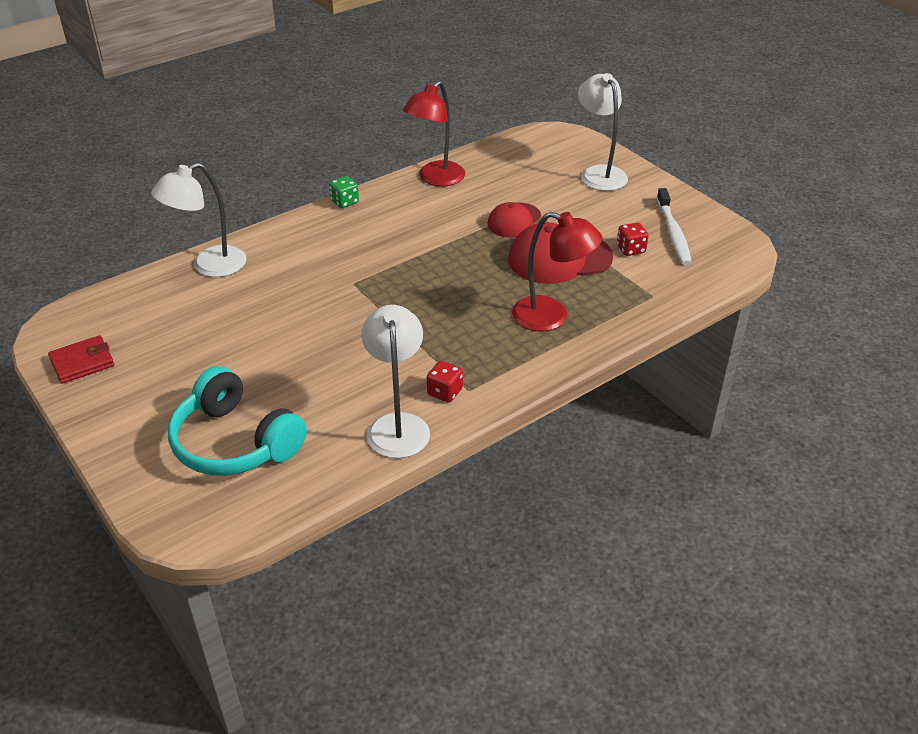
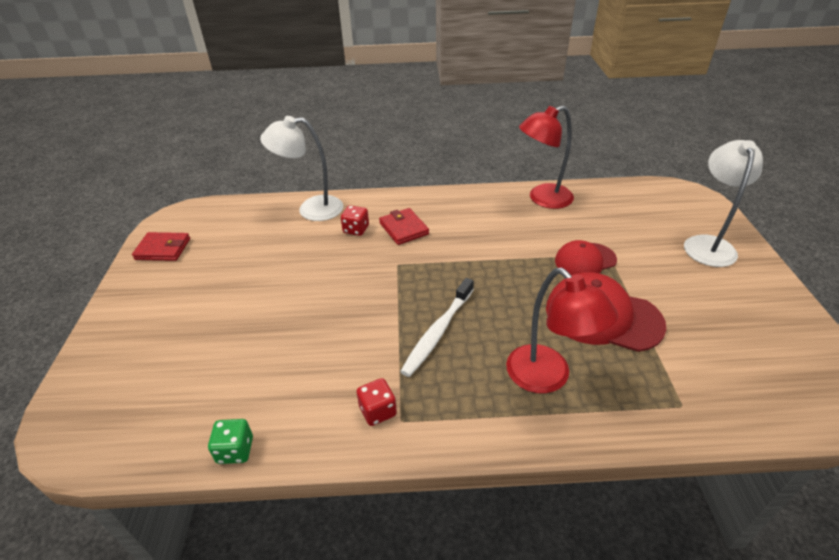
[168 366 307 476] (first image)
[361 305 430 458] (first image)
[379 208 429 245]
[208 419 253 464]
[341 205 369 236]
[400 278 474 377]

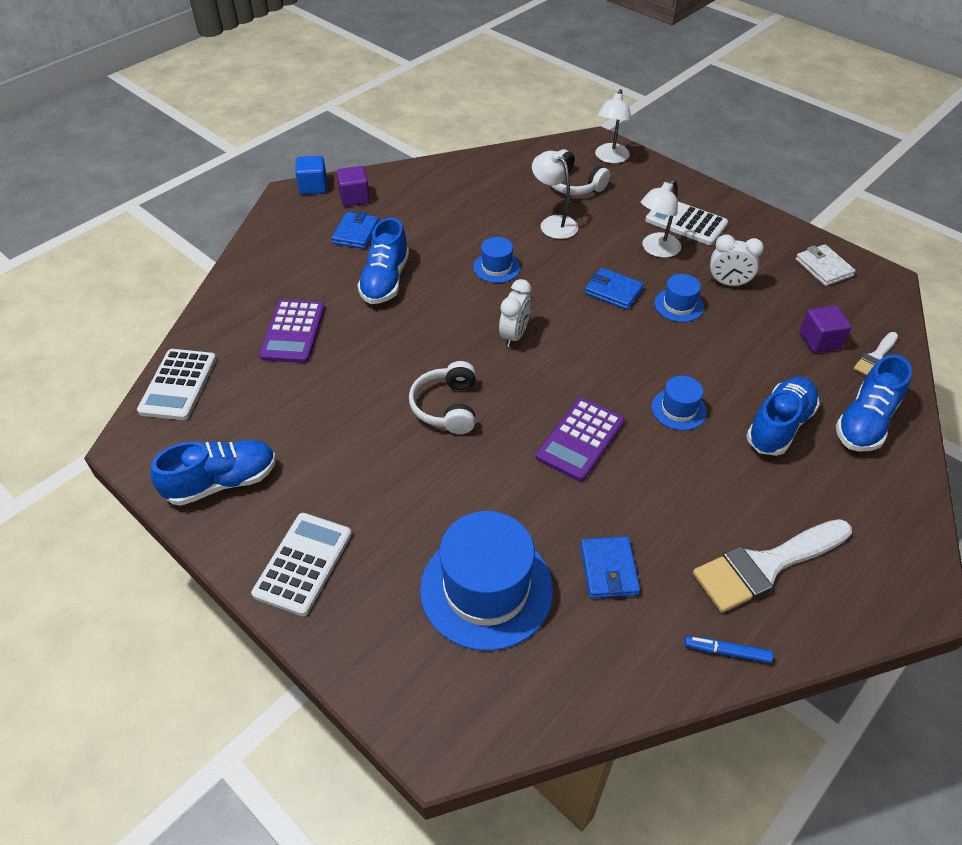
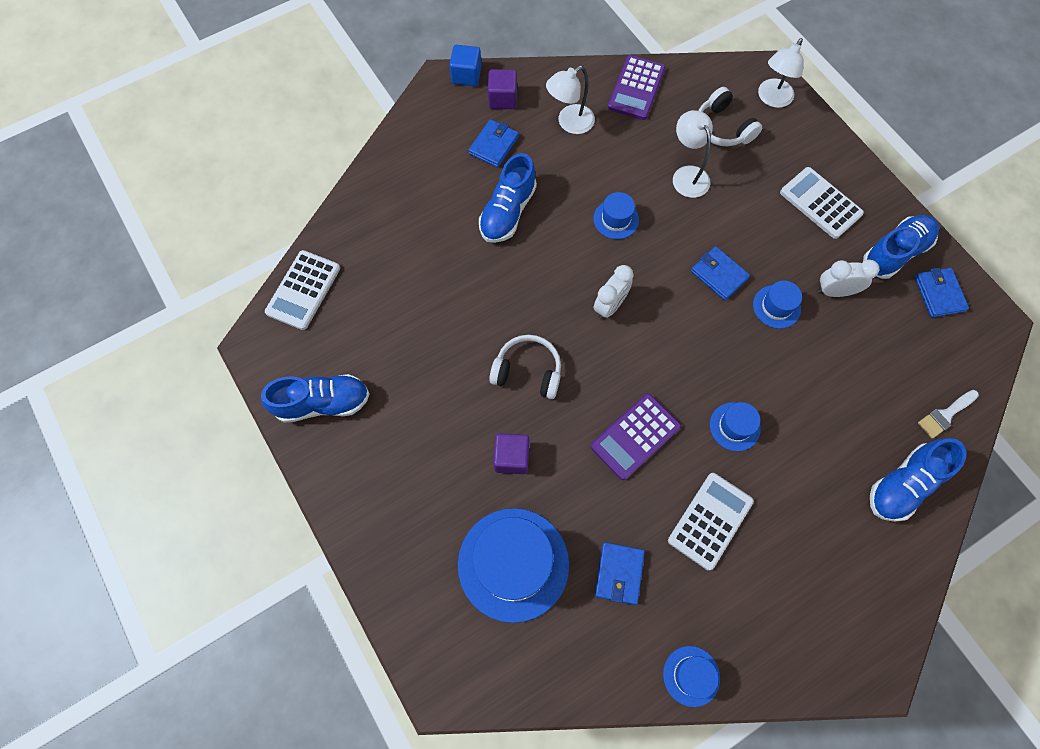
[693 519 852 613] (first image)
[668 473 754 571]
[608 55 665 120]
[546 66 595 134]
[863 215 939 279]
[493 433 529 474]
[663 646 720 707]
[914 268 969 317]
[489 335 561 399]
[817 259 879 297]

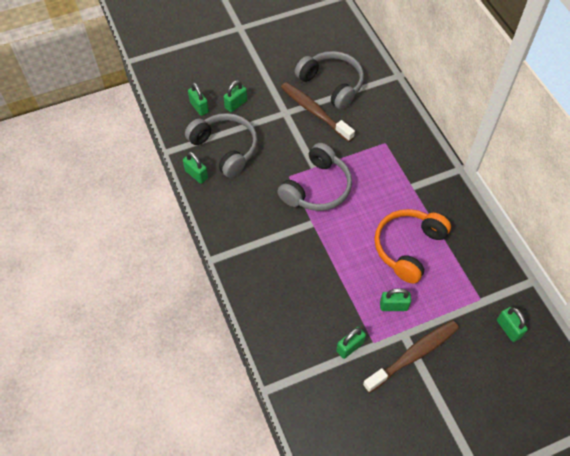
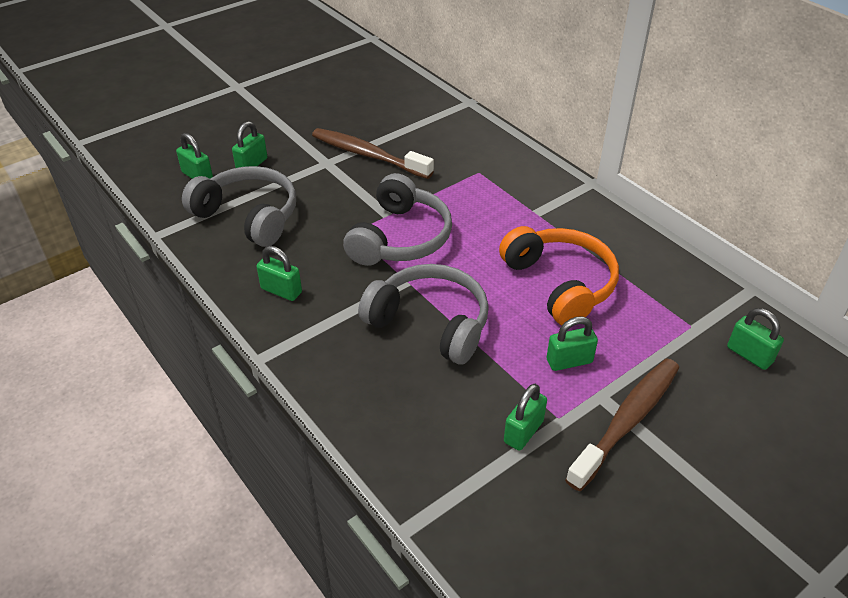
[256 246 302 301]
[358 264 489 365]
[499 226 619 325]

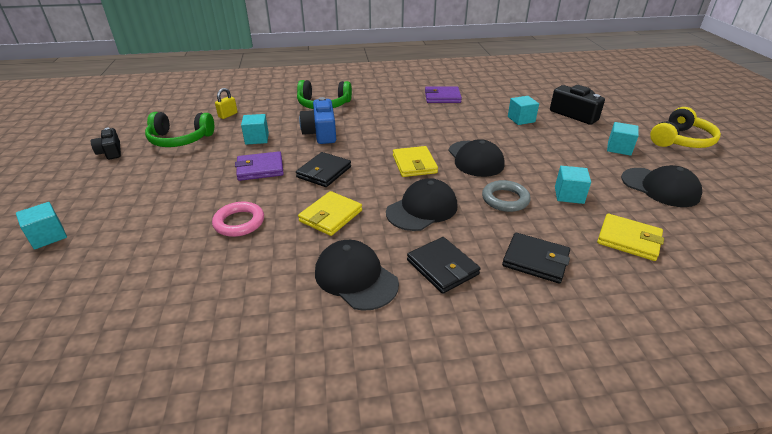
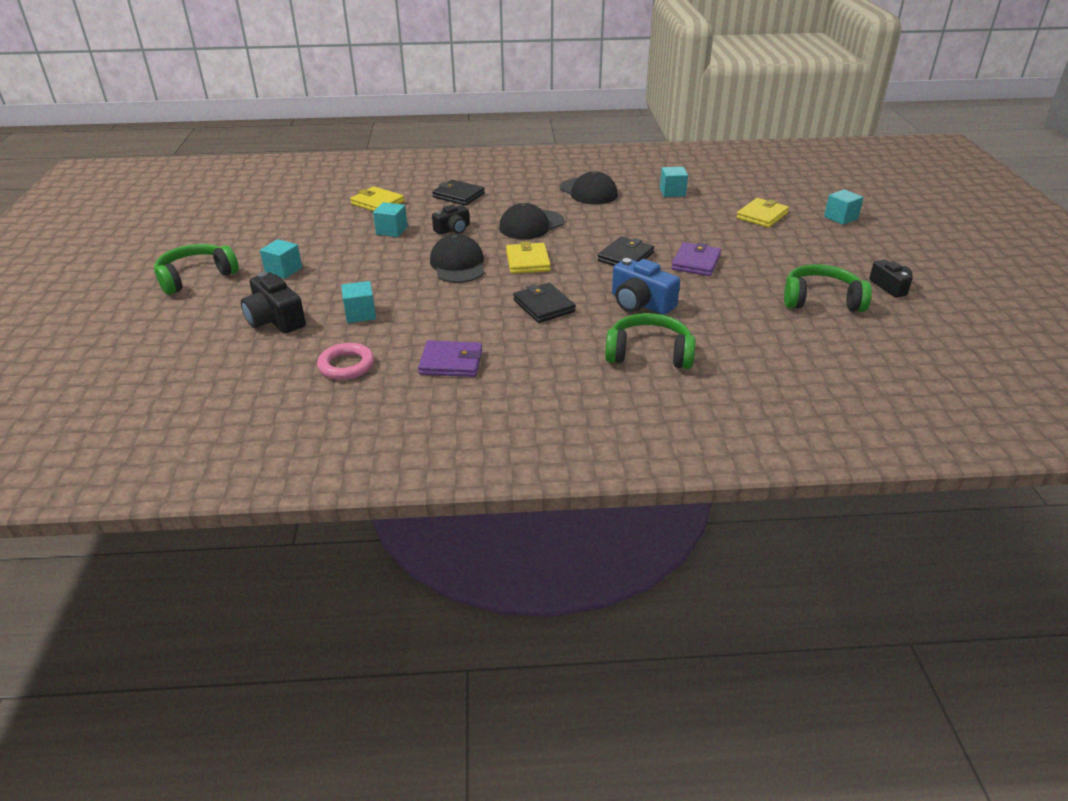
[215 88 238 119] (first image)
[621 165 702 207] (first image)
[317 343 374 380]
[660 167 688 197]
[736 198 789 228]
[513 283 576 323]
[432 205 470 235]
[154 244 239 295]
[671 242 721 276]
[612 258 680 315]

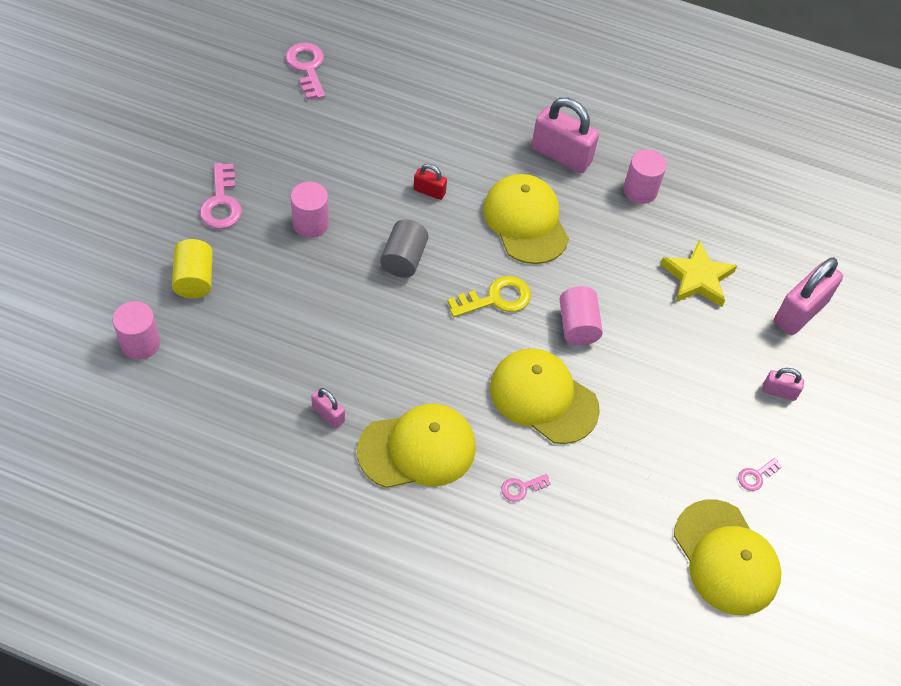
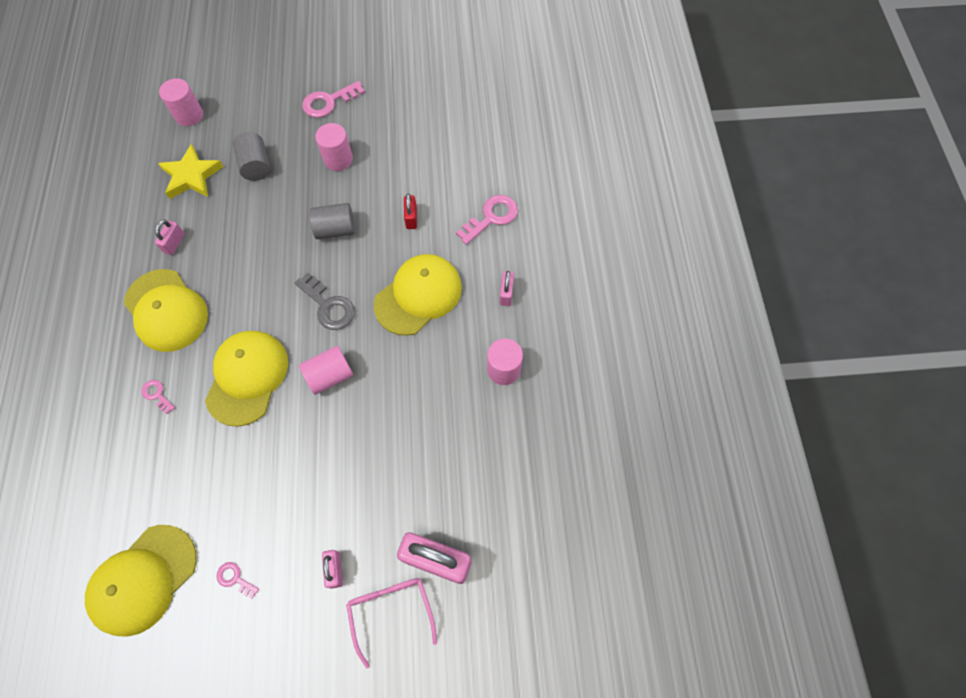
[172 239 213 298] (first image)
[233 132 271 181]
[346 578 437 669]
[456 195 518 245]
[158 144 223 199]
[295 273 355 330]
[499 271 514 306]

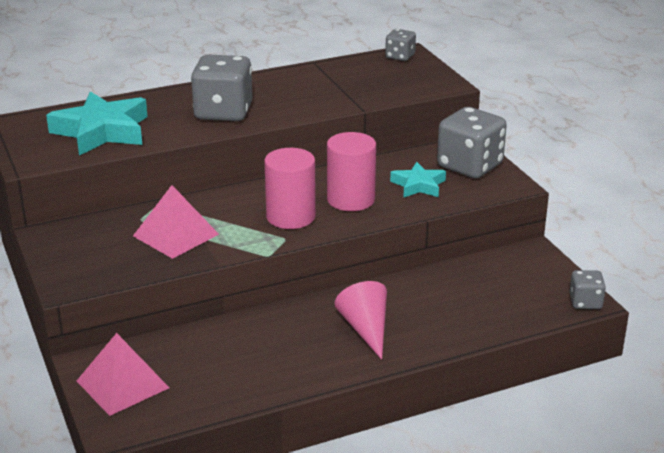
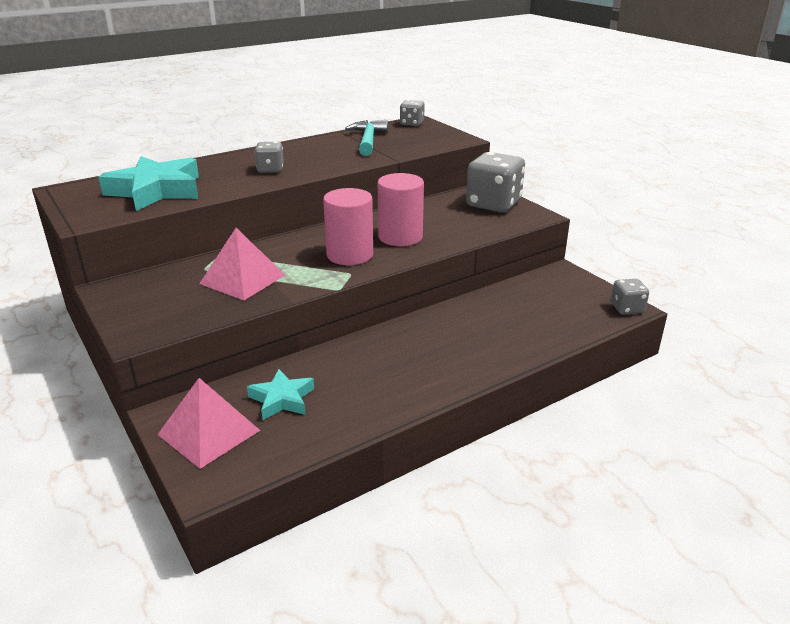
[334 281 387 360] (first image)
[345 120 388 156]
[247 369 314 420]
[254 142 284 173]

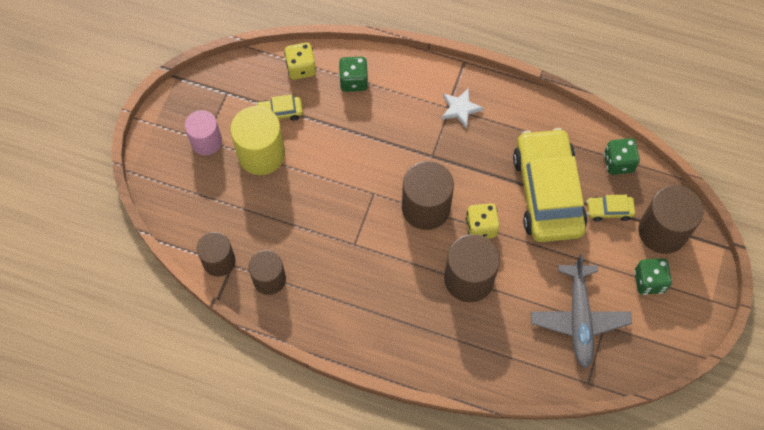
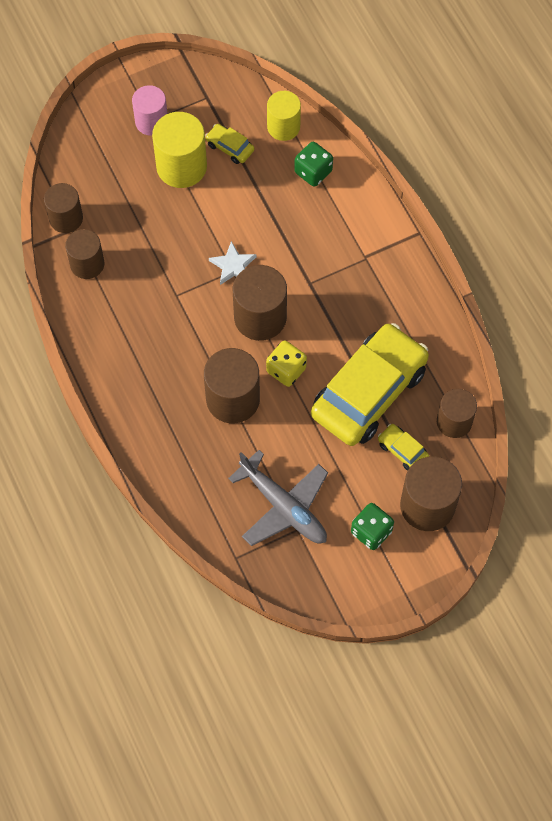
[209 241 257 285]
[267 91 301 141]
[437 389 477 438]
[228 450 328 546]

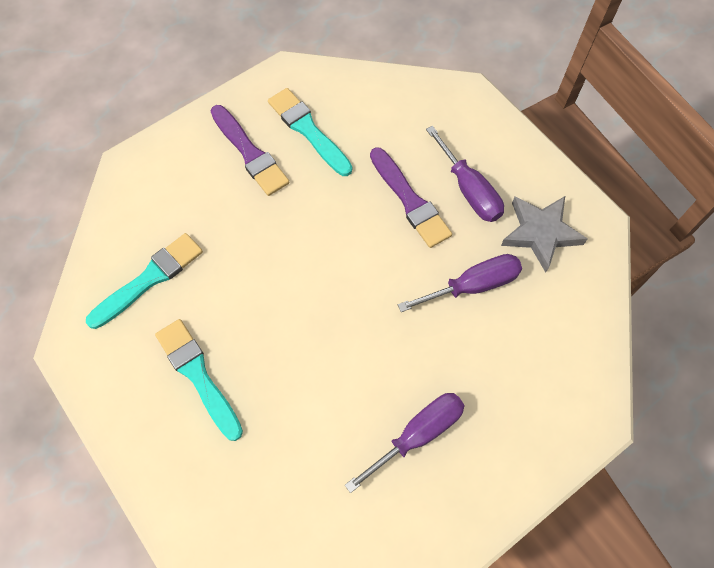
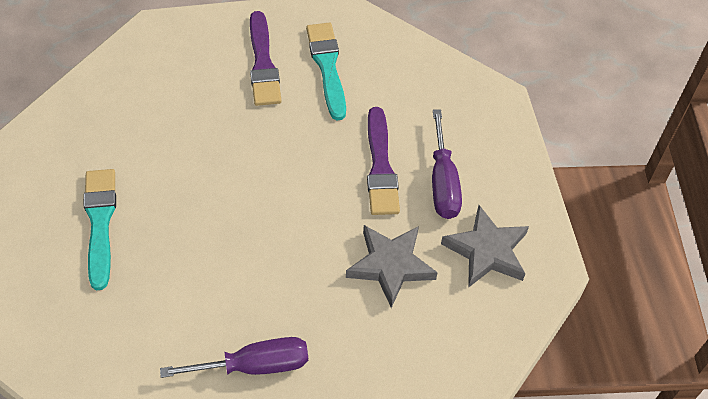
[86 233 203 329] (first image)
[346 225 438 308]

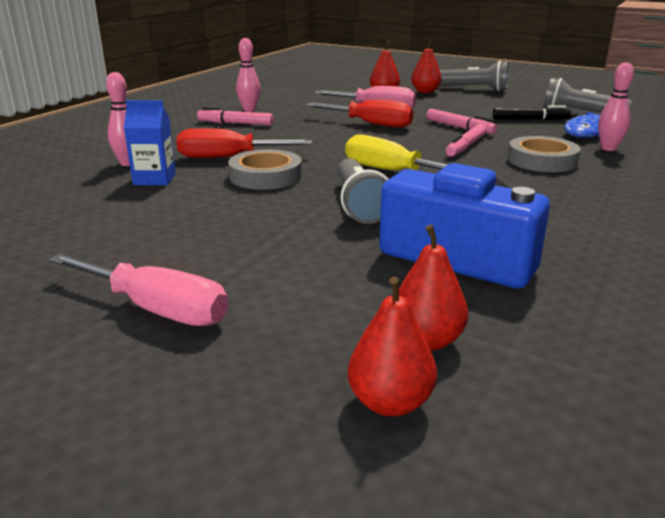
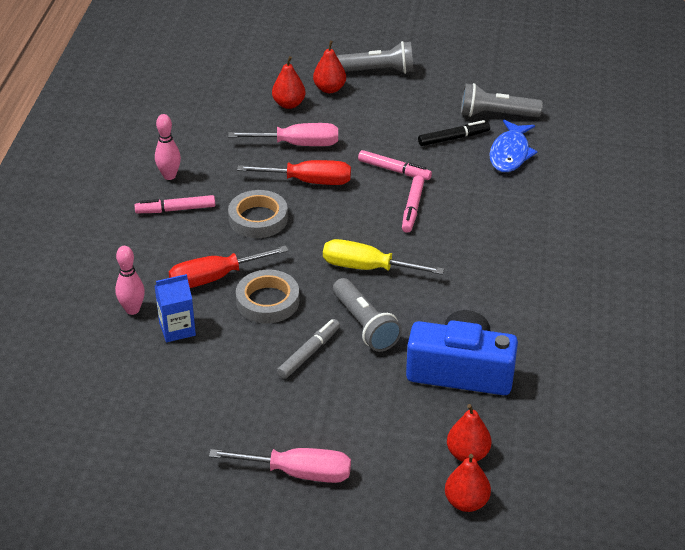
[598 62 634 151] (first image)
[277 319 340 379]
[228 190 288 238]

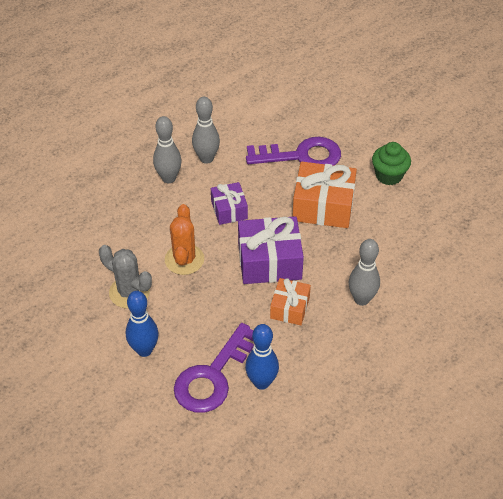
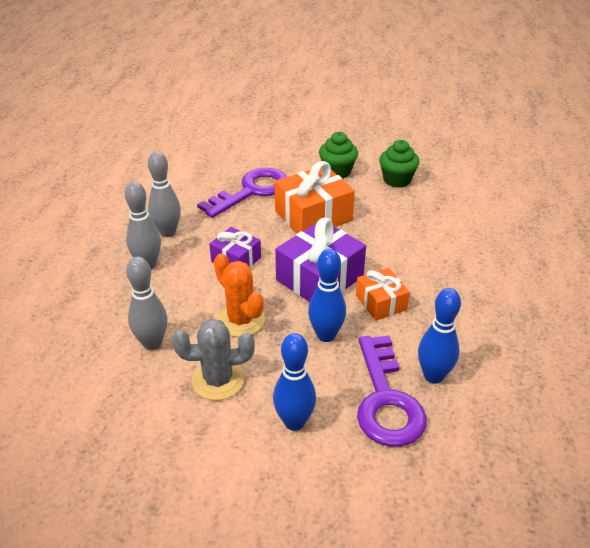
[308 249 346 342]
[379 140 419 188]
[126 257 168 350]

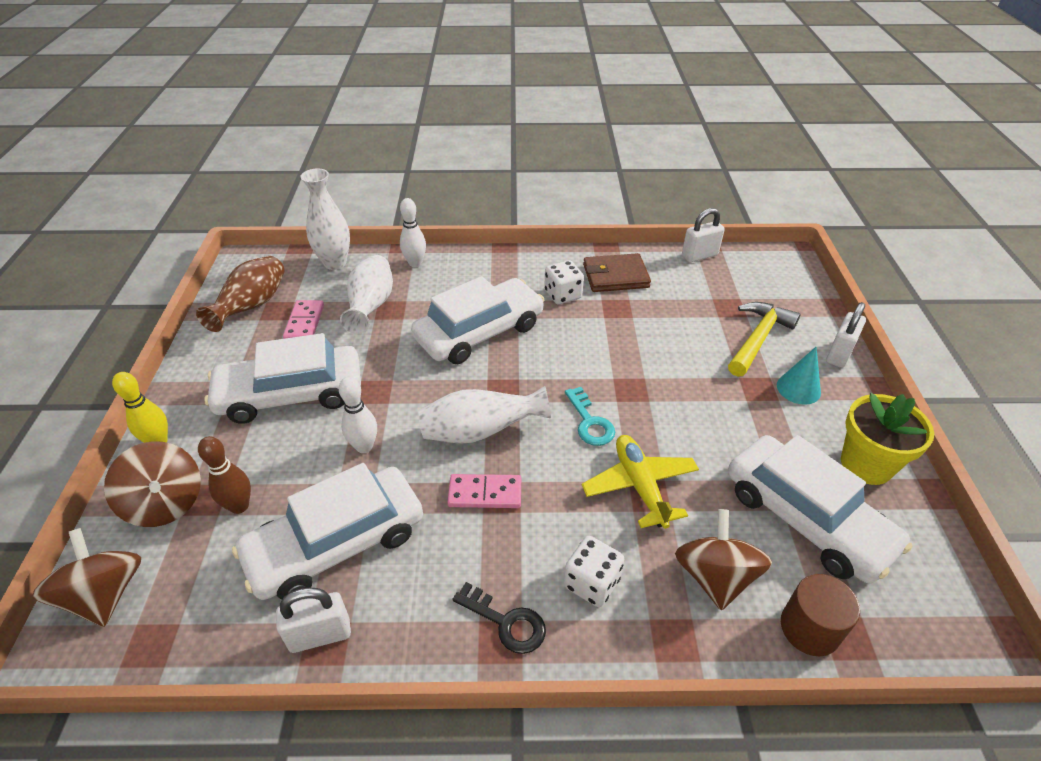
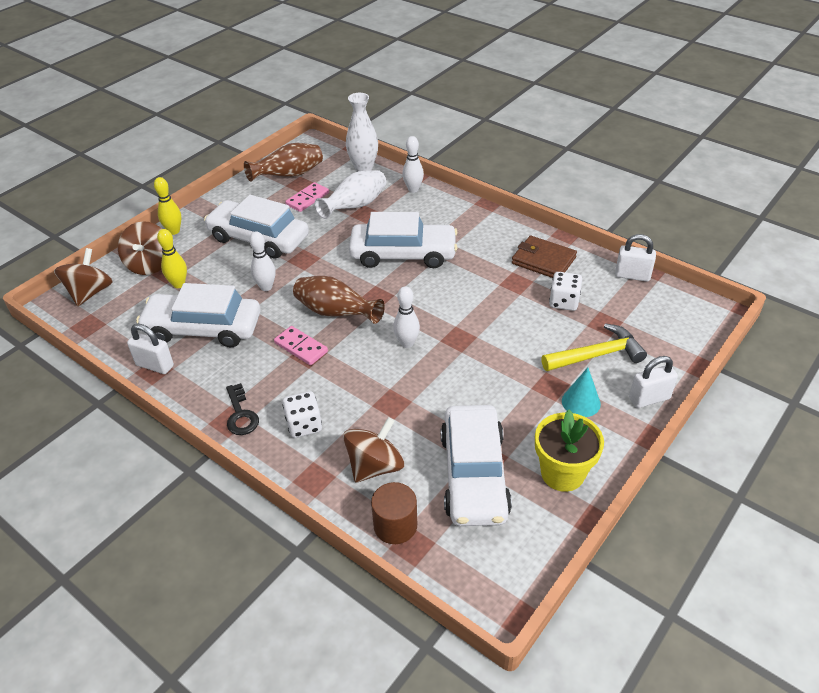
[582 435 699 529] (first image)
[549 272 582 311]
[393 286 420 348]
[157 229 187 288]
[293 276 385 324]

